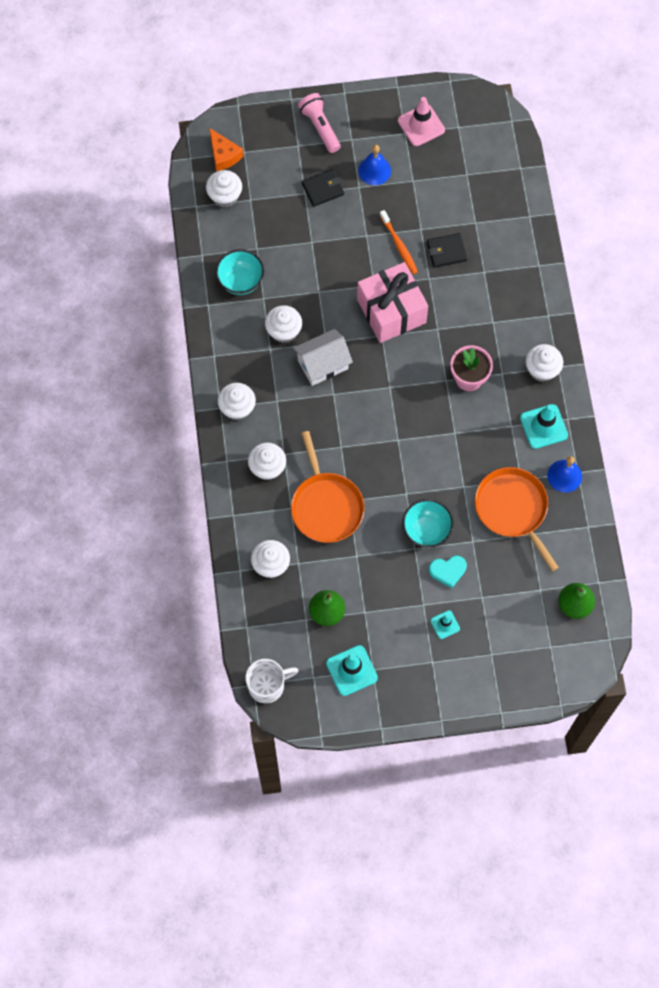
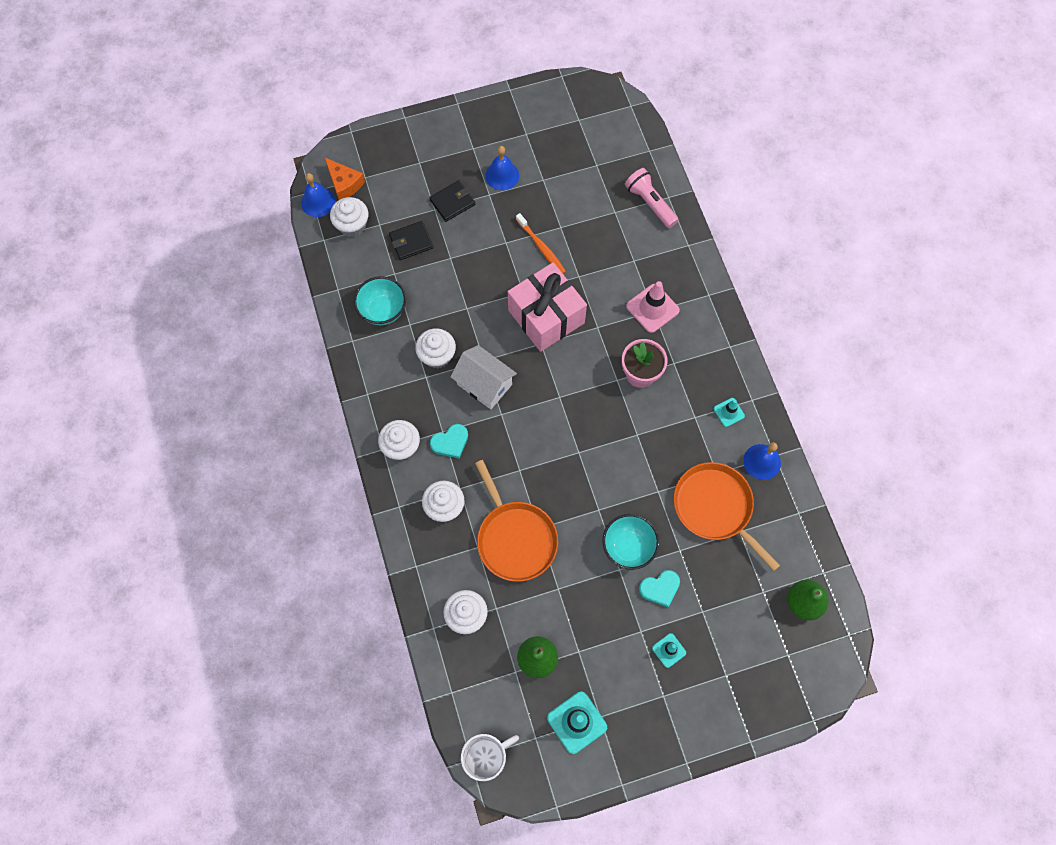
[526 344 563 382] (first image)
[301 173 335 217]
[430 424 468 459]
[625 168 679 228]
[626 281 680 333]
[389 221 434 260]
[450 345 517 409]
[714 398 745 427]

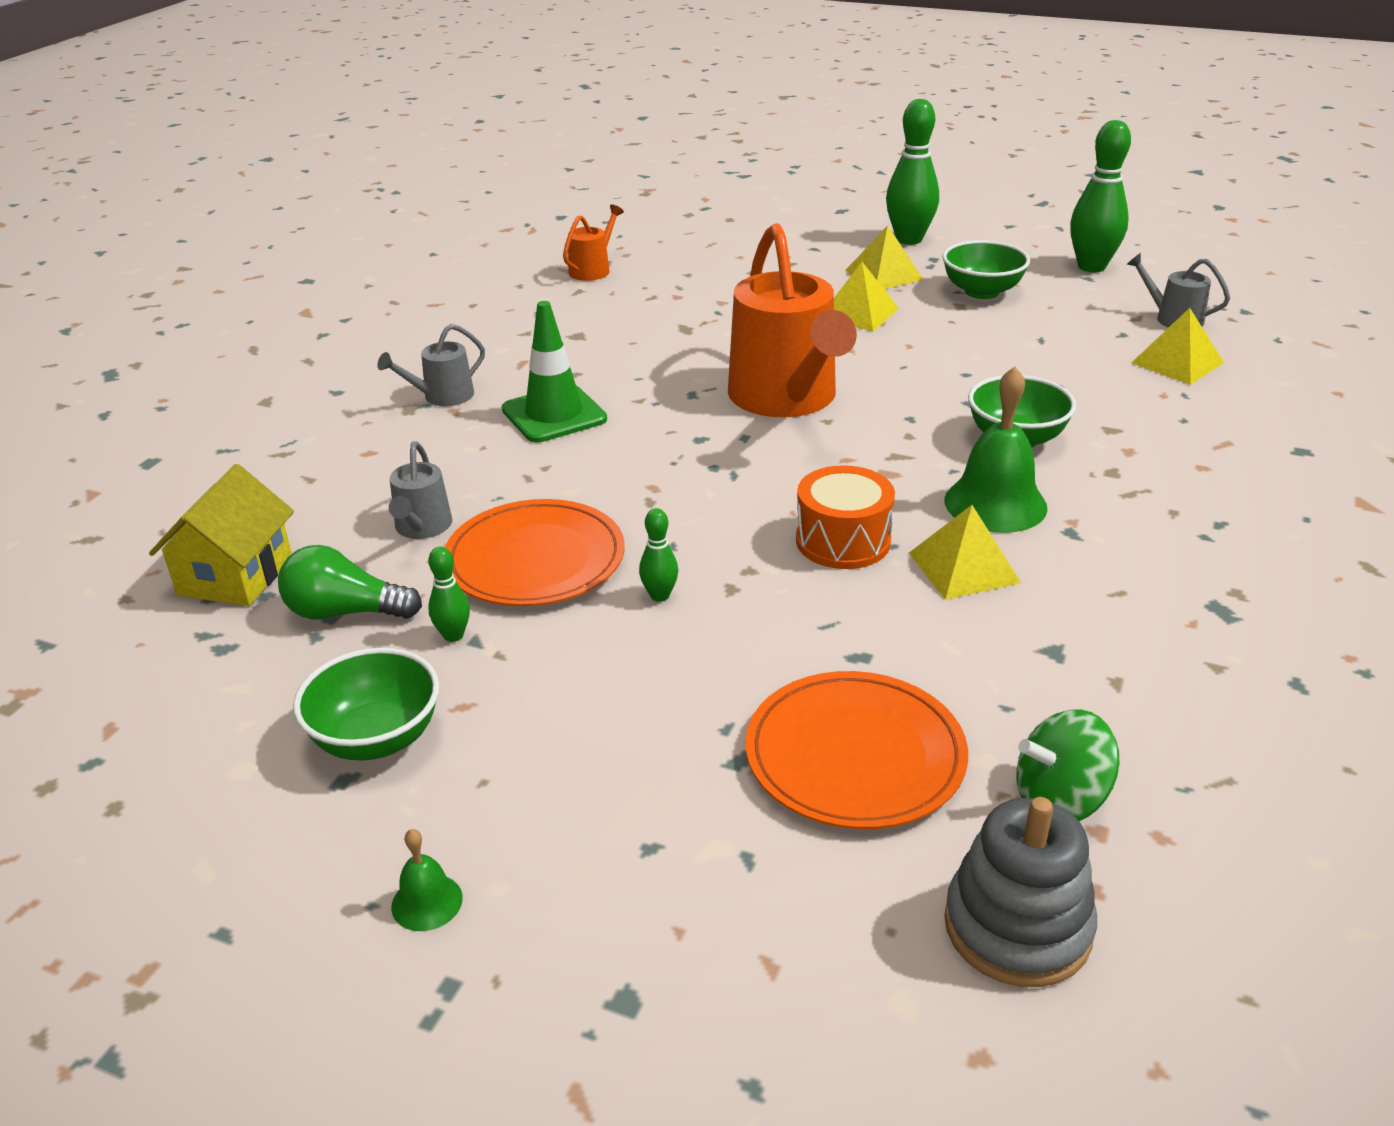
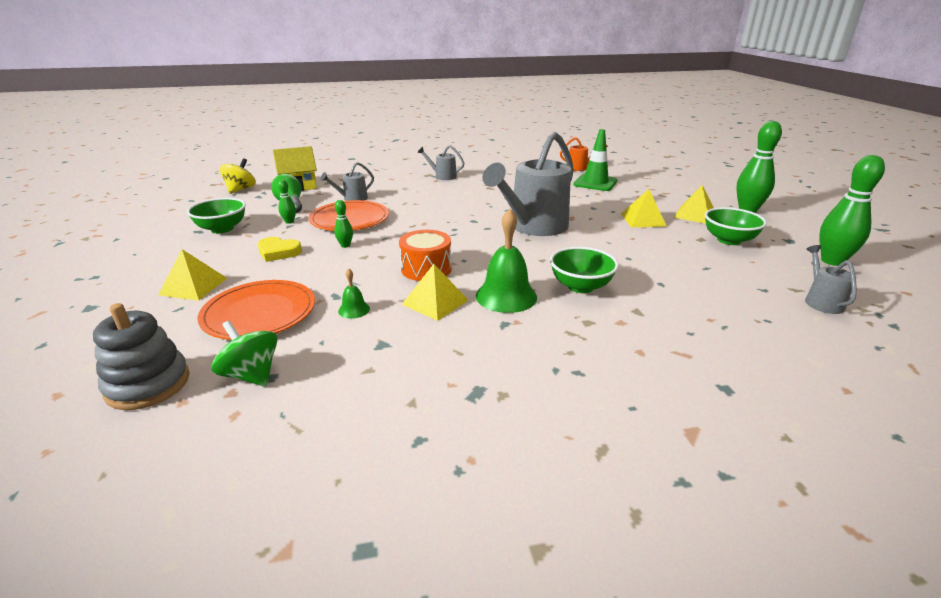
[219 158 256 194]
[258 237 302 262]
[338 268 370 318]
[573 129 617 191]
[158 249 227 300]
[483 132 574 236]

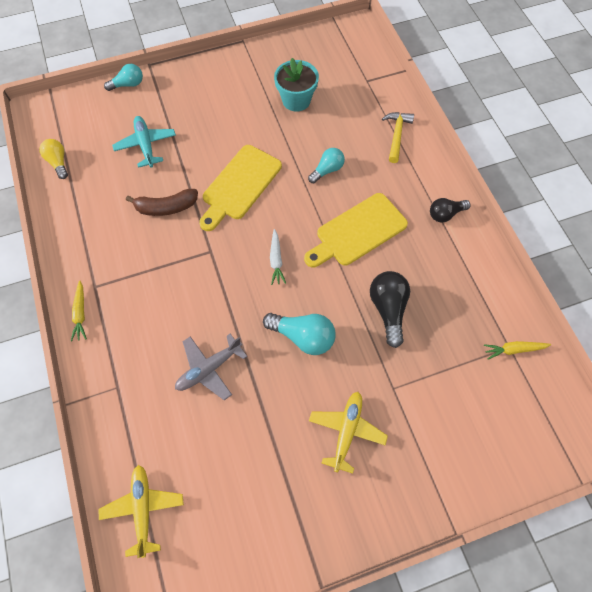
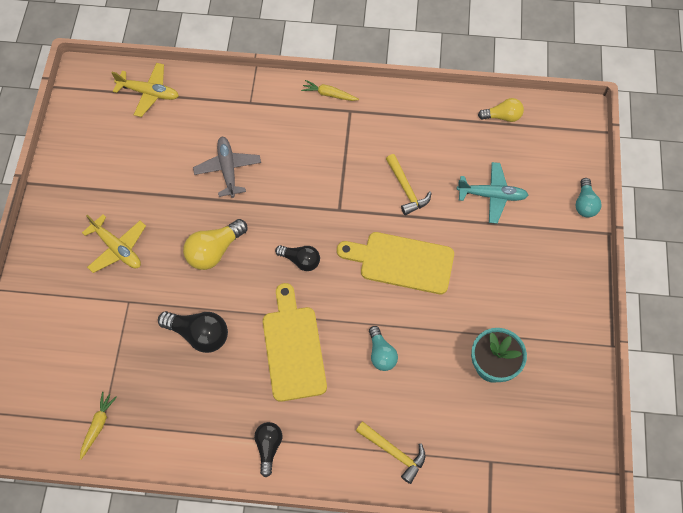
[386 154 432 215]
[275 245 320 271]
[183 219 247 270]
[337 232 454 294]

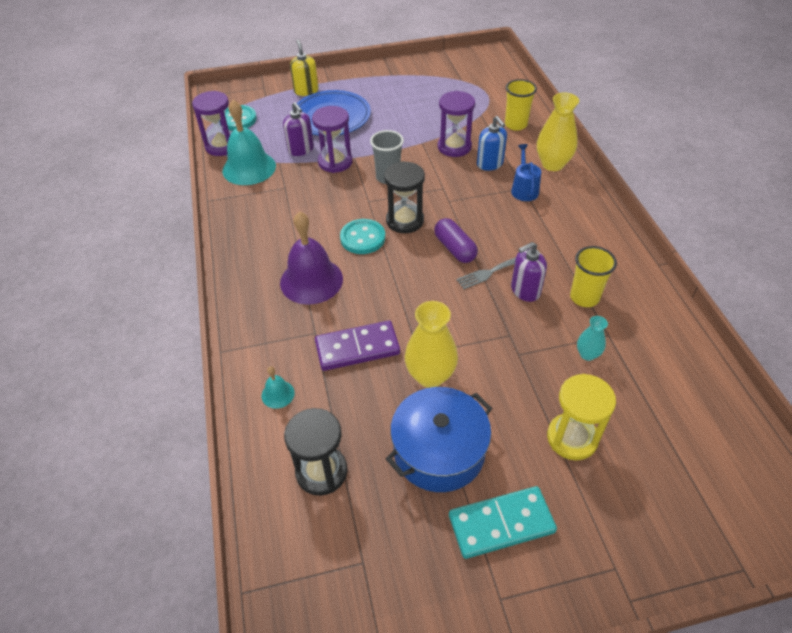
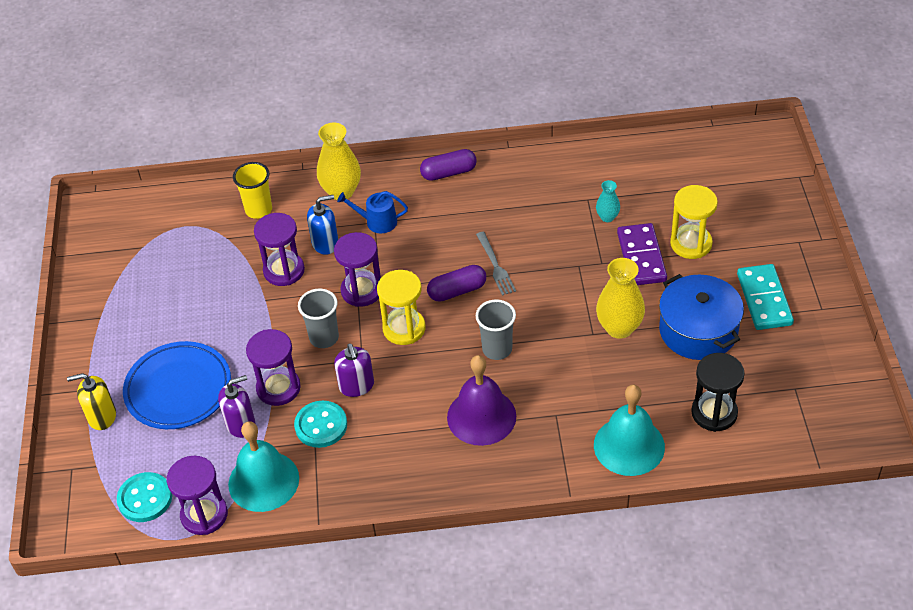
[570 246 617 307] (first image)
[334 232 381 307]
[420 149 477 181]
[476 299 516 360]
[617 223 667 285]
[294 401 347 448]
[334 343 374 397]
[377 270 426 345]
[594 385 665 476]

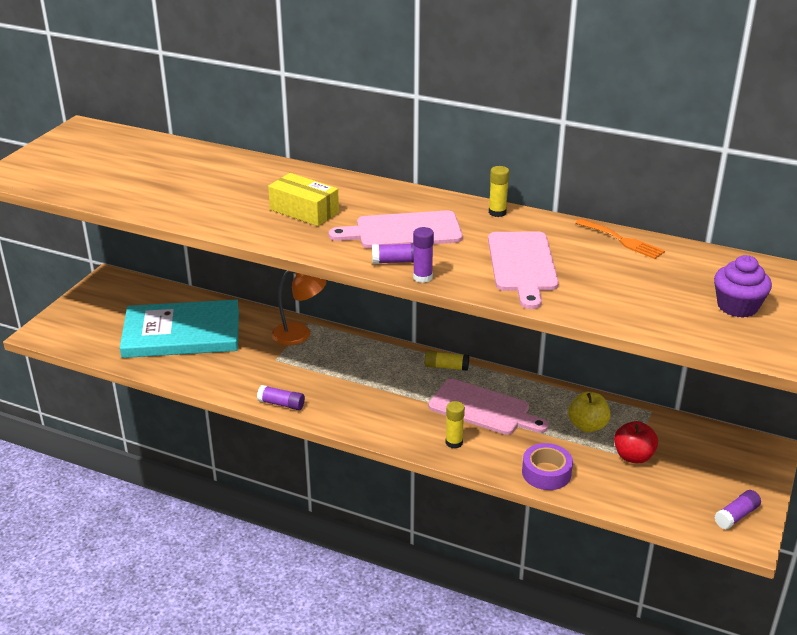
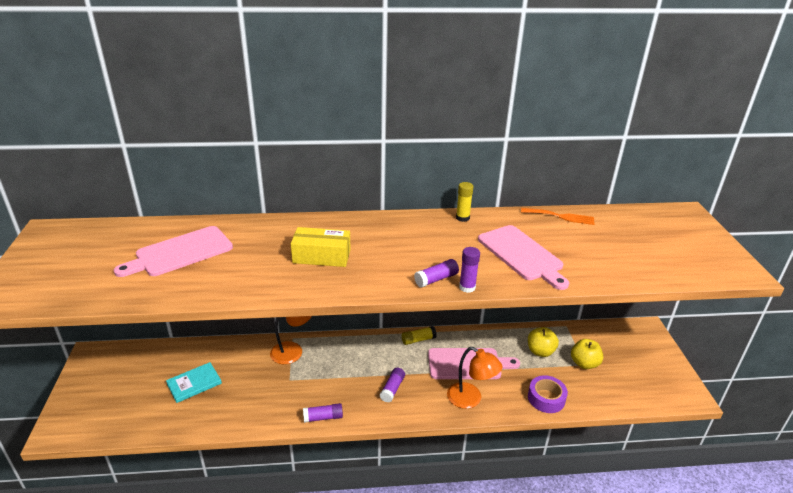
[714 255 772 318] (first image)
[114 226 233 277]
[380 368 405 403]
[447 347 502 409]
[571 339 603 369]
[166 362 222 403]

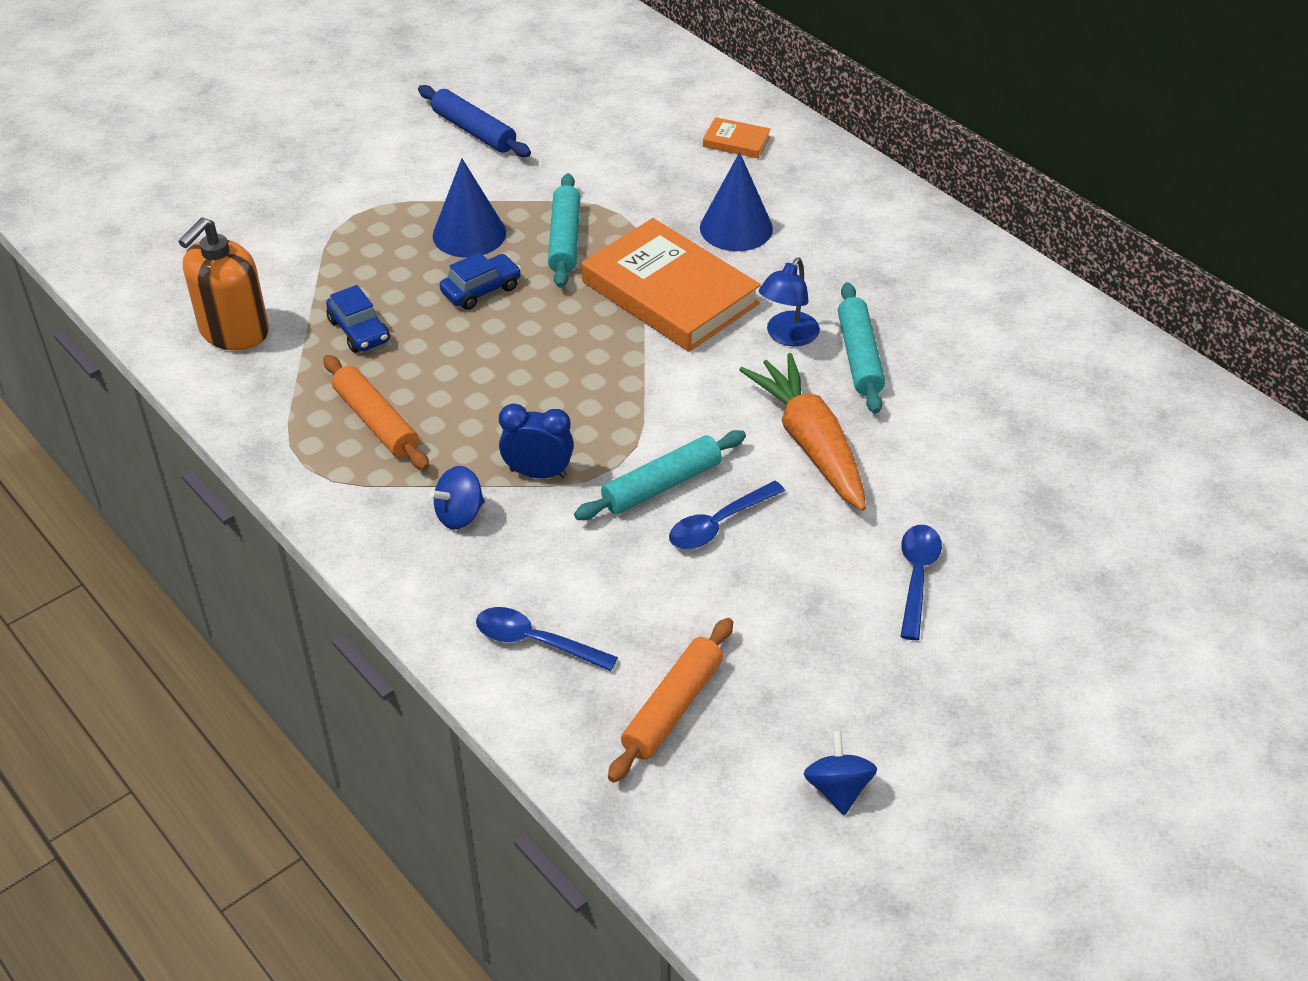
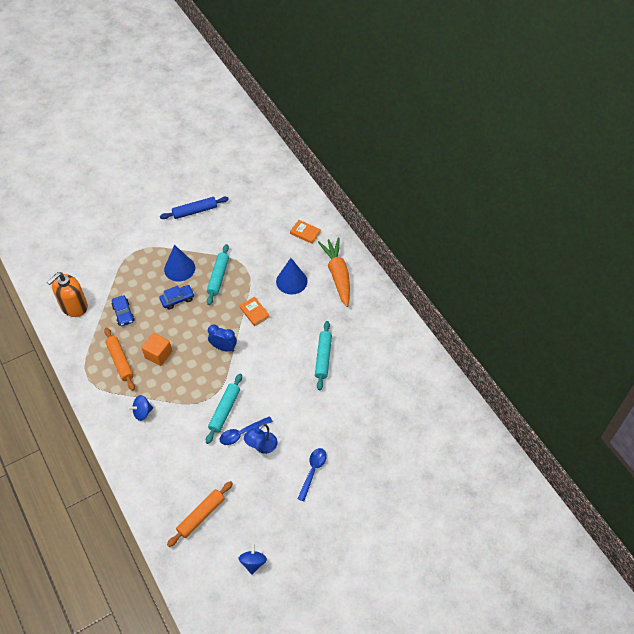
[476 607 618 671] (first image)
[141 333 172 366]
[208 325 237 352]
[318 238 350 307]
[244 424 278 454]
[160 197 229 219]
[206 373 242 444]
[239 297 270 326]

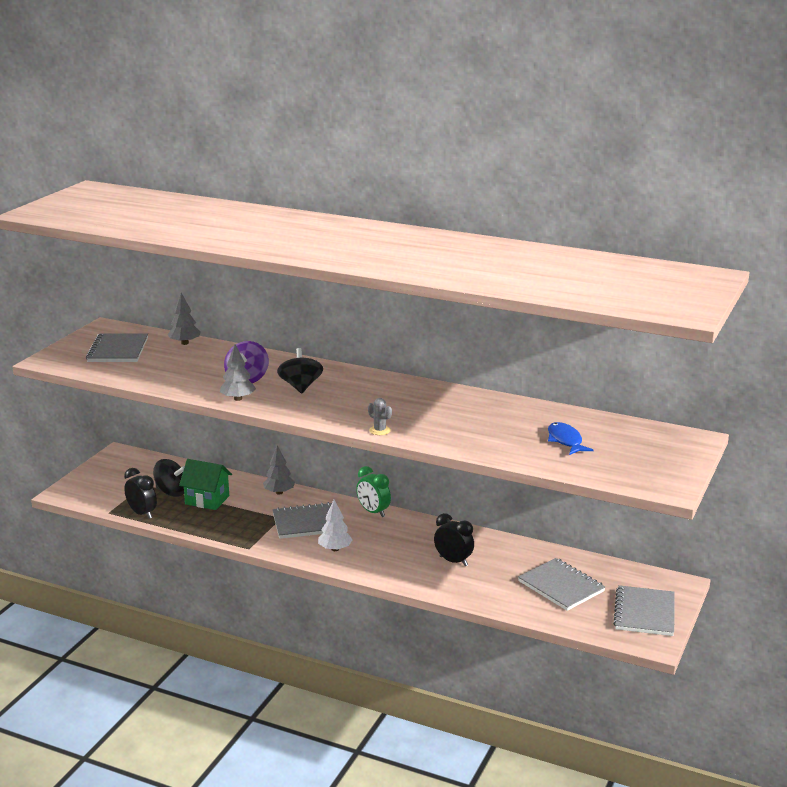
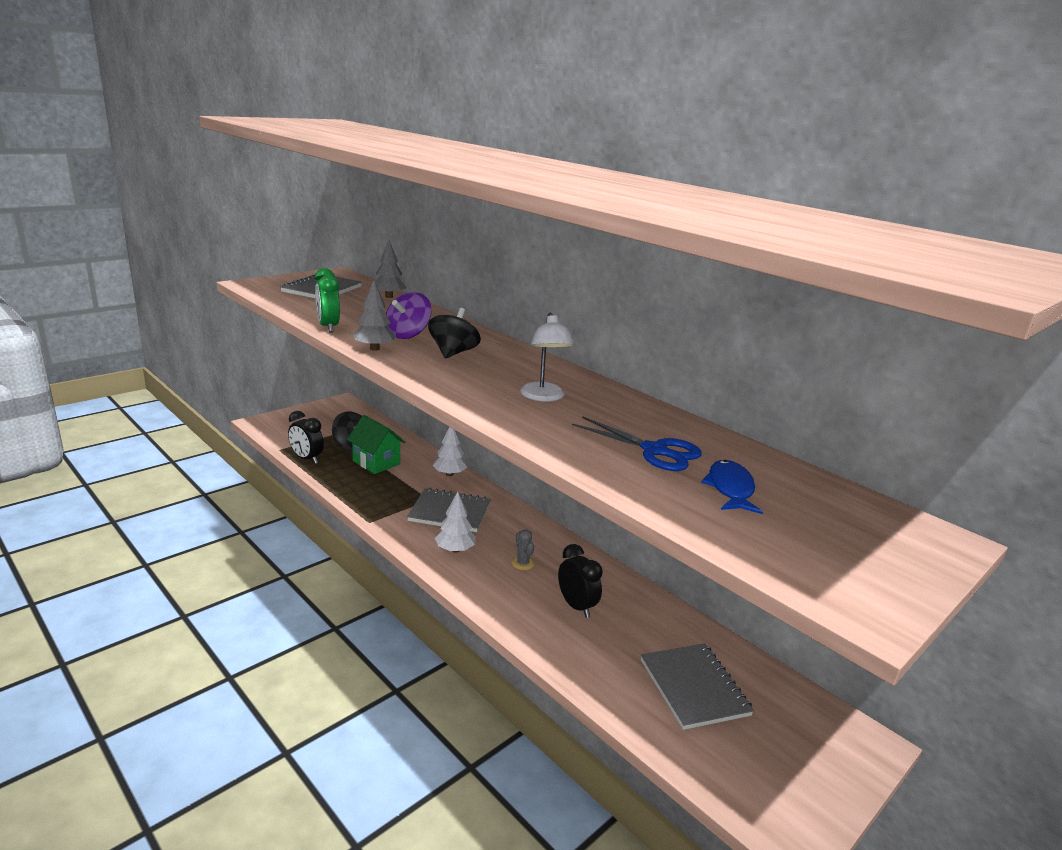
[613 585 675 636] (first image)
[520 313 575 402]
[572 416 702 471]
[315 268 340 332]
[511 530 535 570]
[433 427 467 476]
[288 411 324 464]

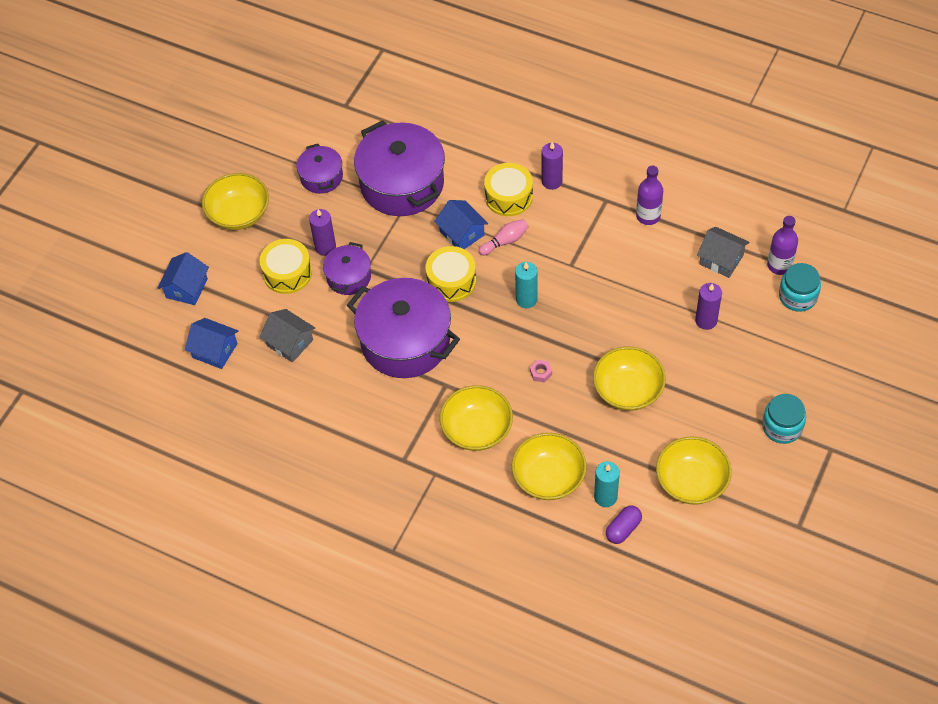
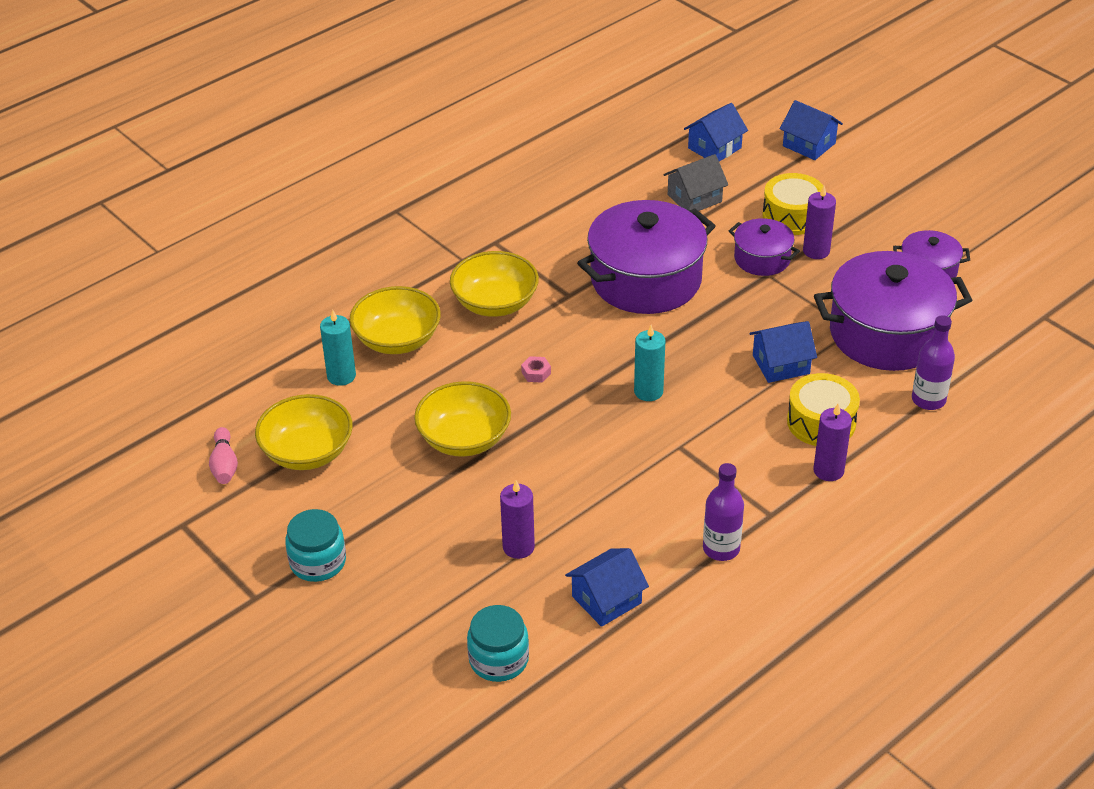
[202 173 269 230] (first image)
[425 246 476 302] (first image)
[606 506 642 544] (first image)
[209 427 238 484]
[912 315 955 410]
[565 548 649 627]

